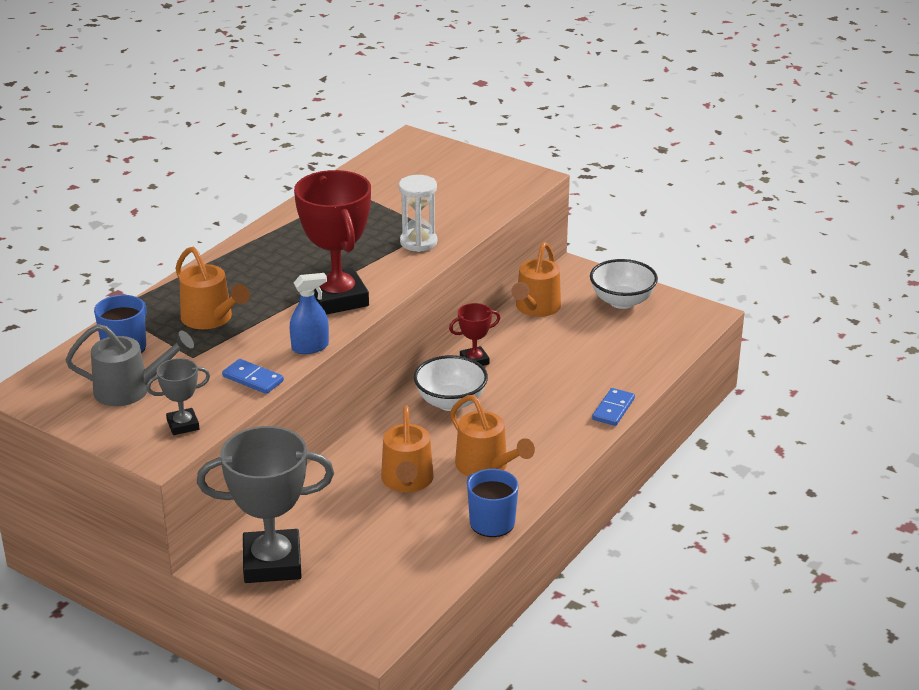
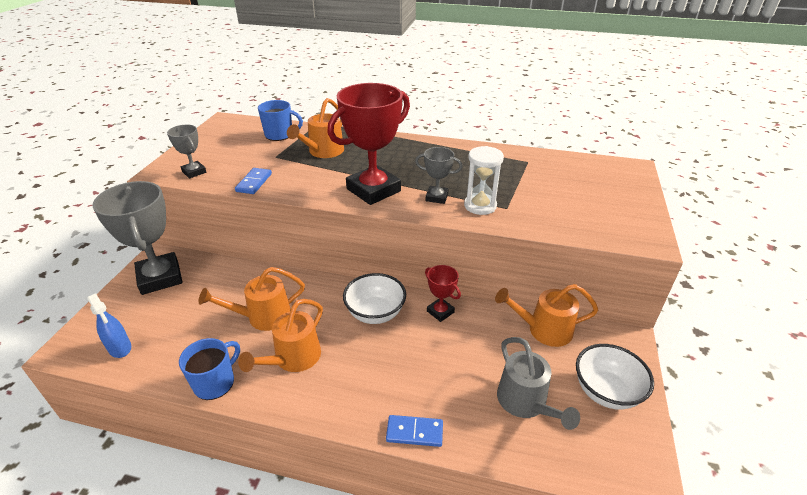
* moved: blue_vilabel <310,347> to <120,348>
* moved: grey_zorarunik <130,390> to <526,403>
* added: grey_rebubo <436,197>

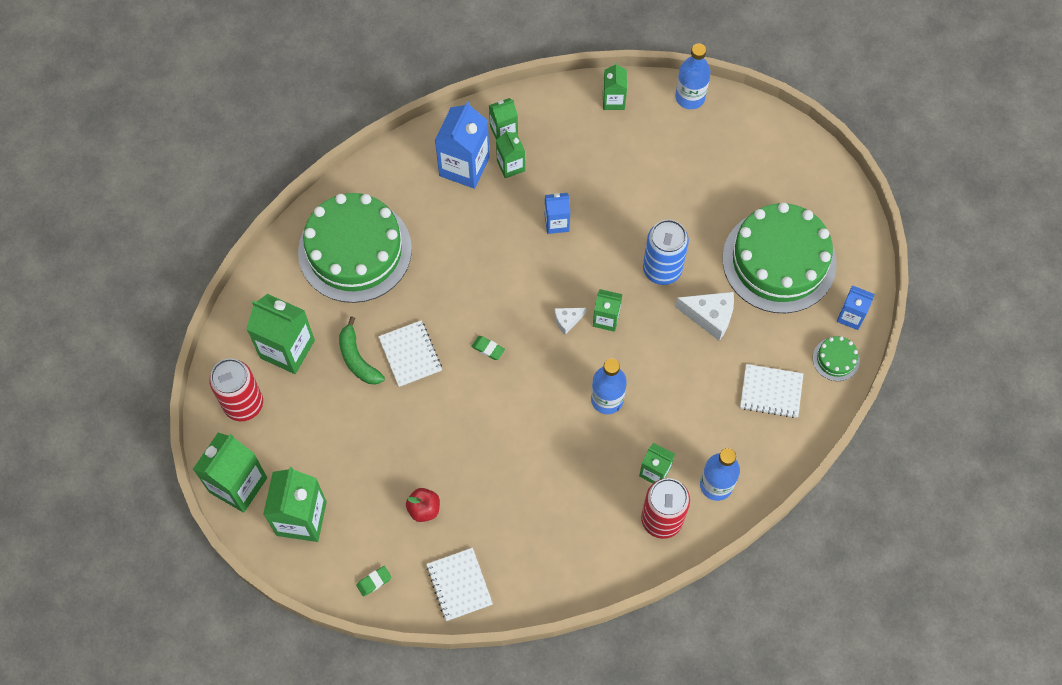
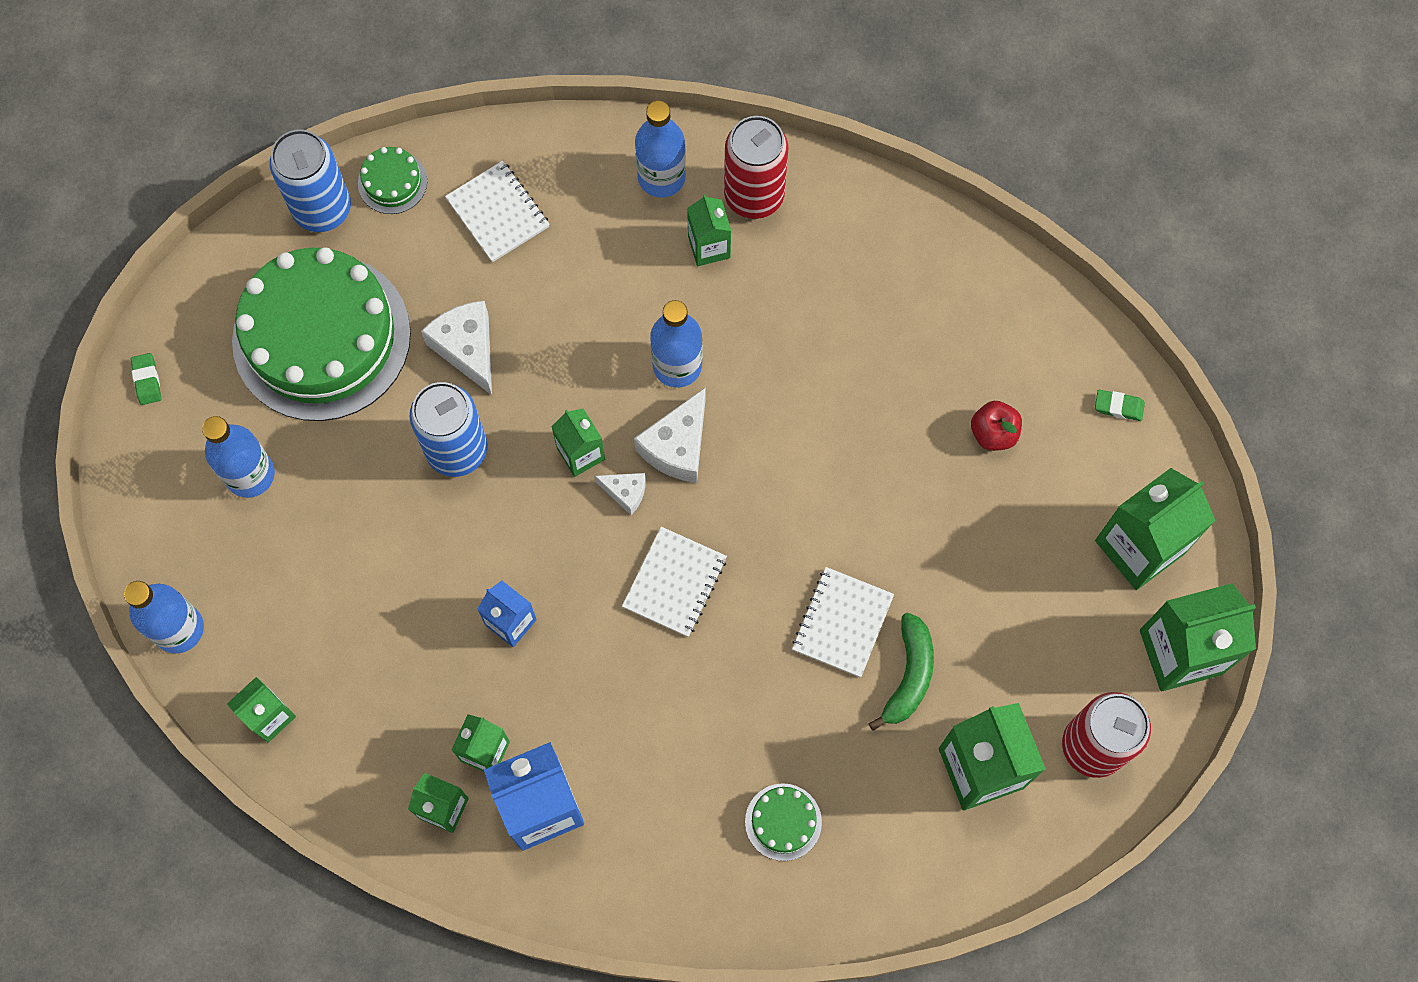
* resized: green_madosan <355,250> = <783,822> x0.40
* replaced: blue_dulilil <851,316> to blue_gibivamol <322,209>
* moved: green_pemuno <488,349> to <147,380>
* moved: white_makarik <459,585> to <675,583>
* added: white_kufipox <677,446>
* added: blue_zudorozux <250,474>

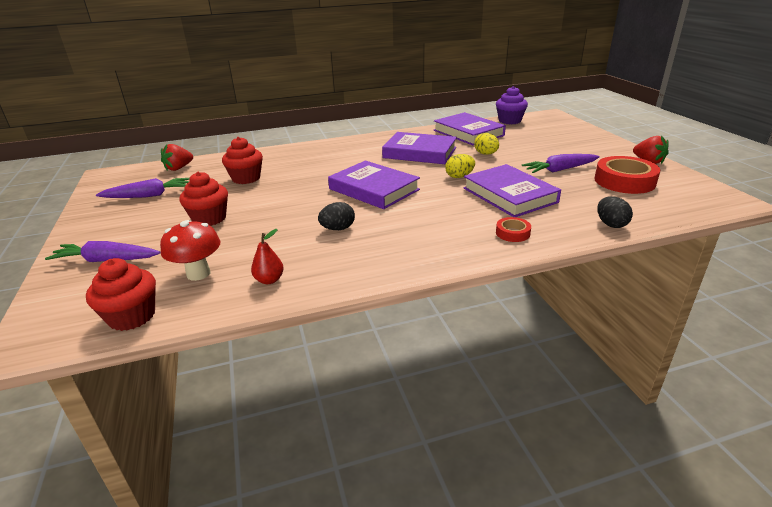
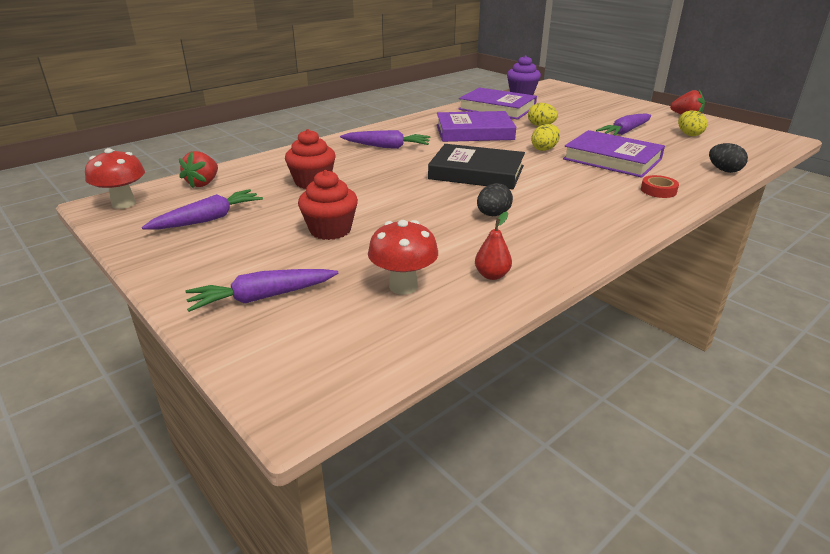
* replaced: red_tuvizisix <624,181> to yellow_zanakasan <689,134>
* recoloured: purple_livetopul <374,189> to black_livetopul <476,172>
* removed: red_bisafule <132,316>
* added: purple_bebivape <387,147>
* added: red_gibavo <124,204>

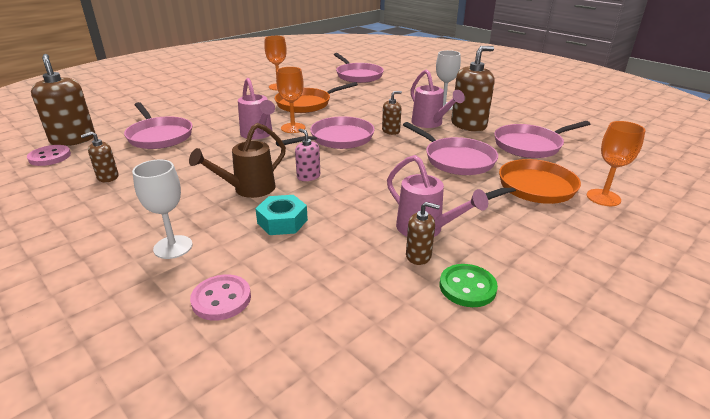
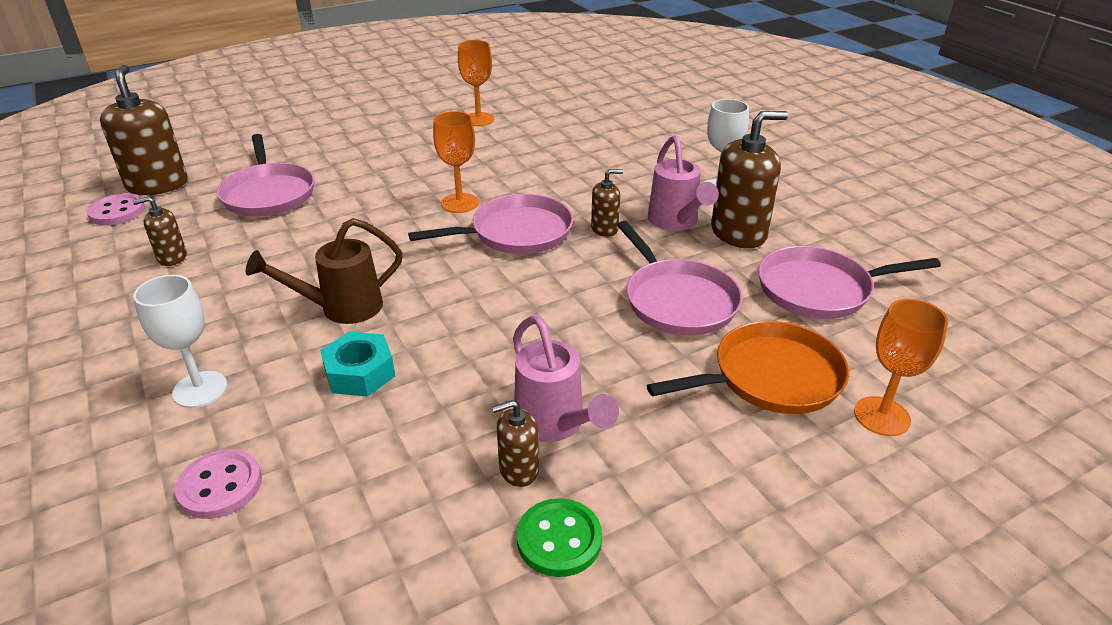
* removed: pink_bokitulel <358,76>
* removed: pink_zorarunik <258,135>
* removed: orange_bokitulel <306,104>
* removed: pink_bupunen <308,176>
* turned: brown_bupunen <418,256> = <518,469> 135 degrees clockwise

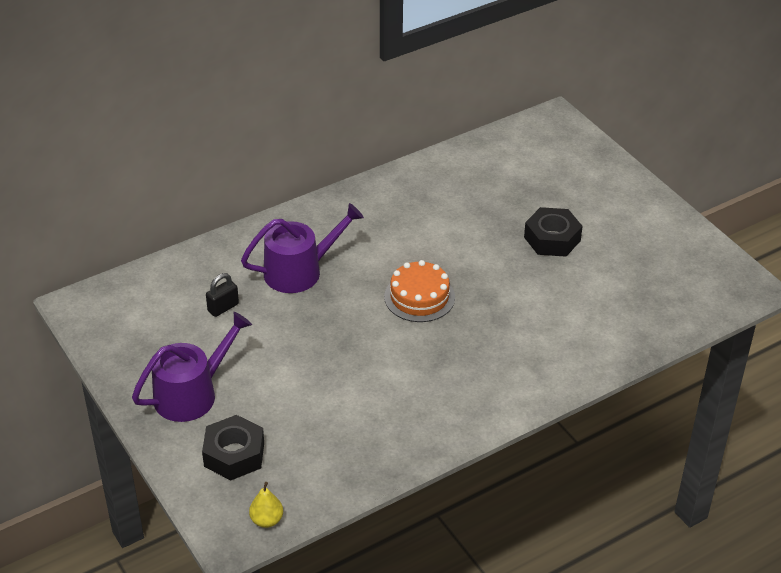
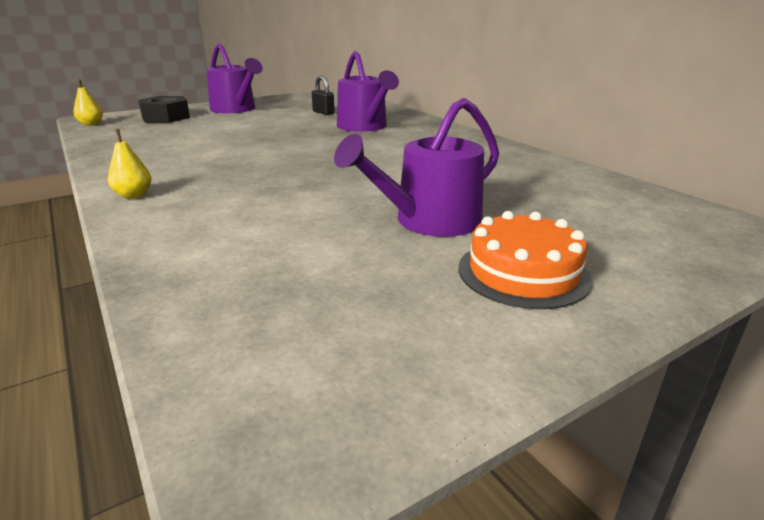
* replaced: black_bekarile <552,239> to purple_zorarunik <430,221>
* moved: orange_madosan <419,297> to <523,273>
* added: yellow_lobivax <134,195>

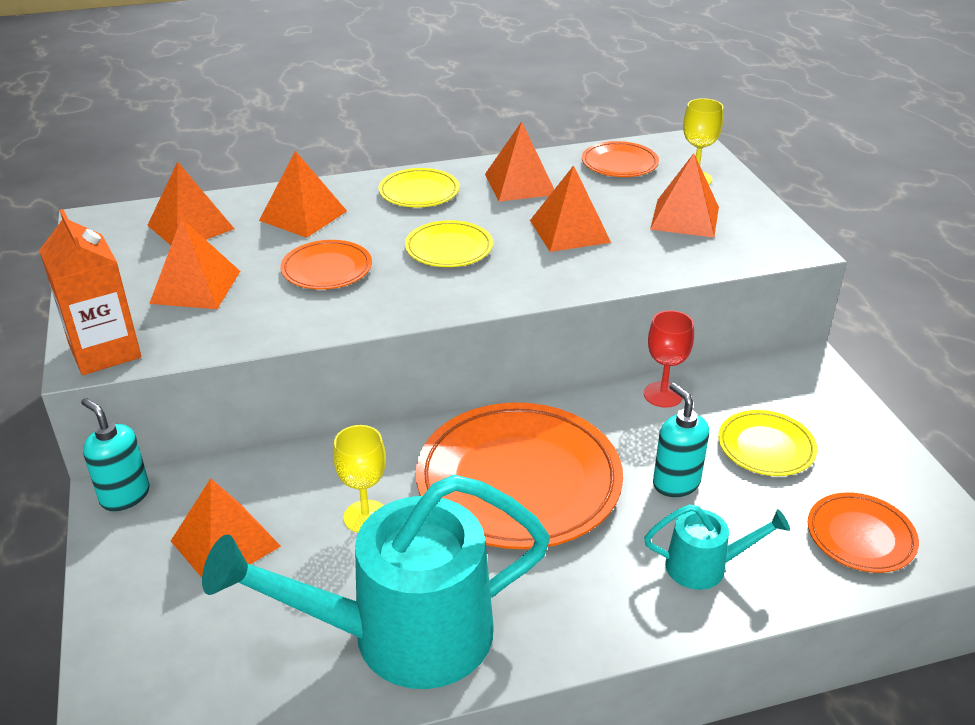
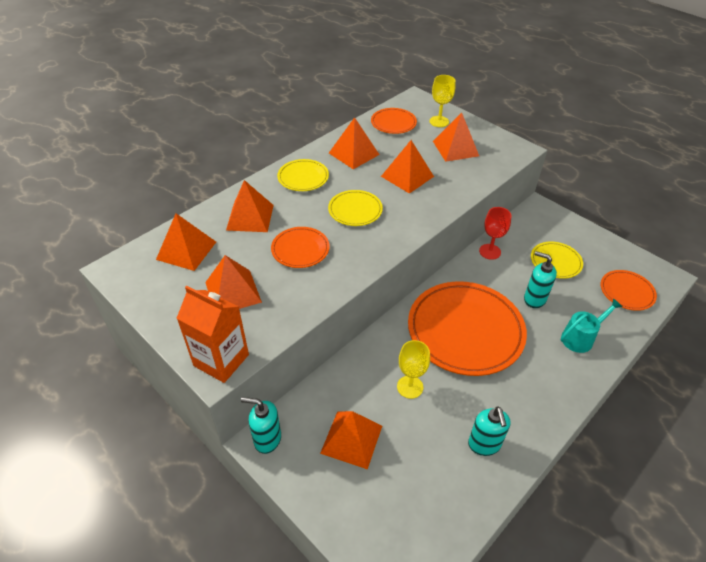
* replaced: turquoise_zorarunik <400,636> to turquoise_bupunen <484,444>

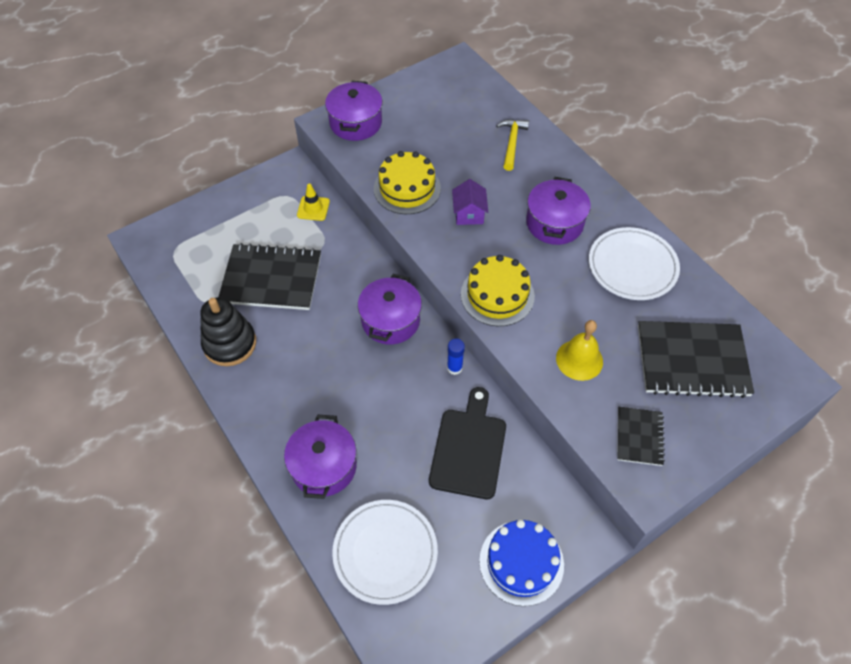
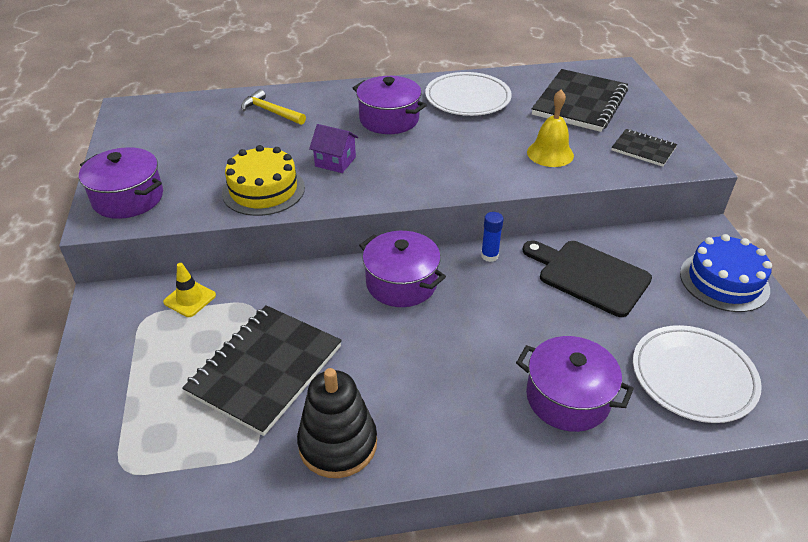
* removed: yellow_madosan <497,295>

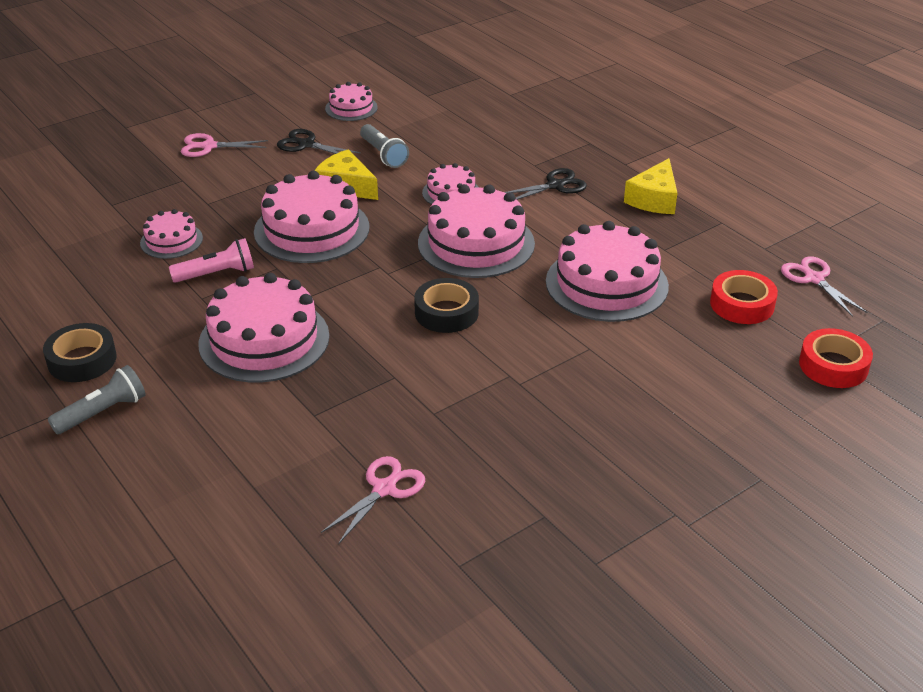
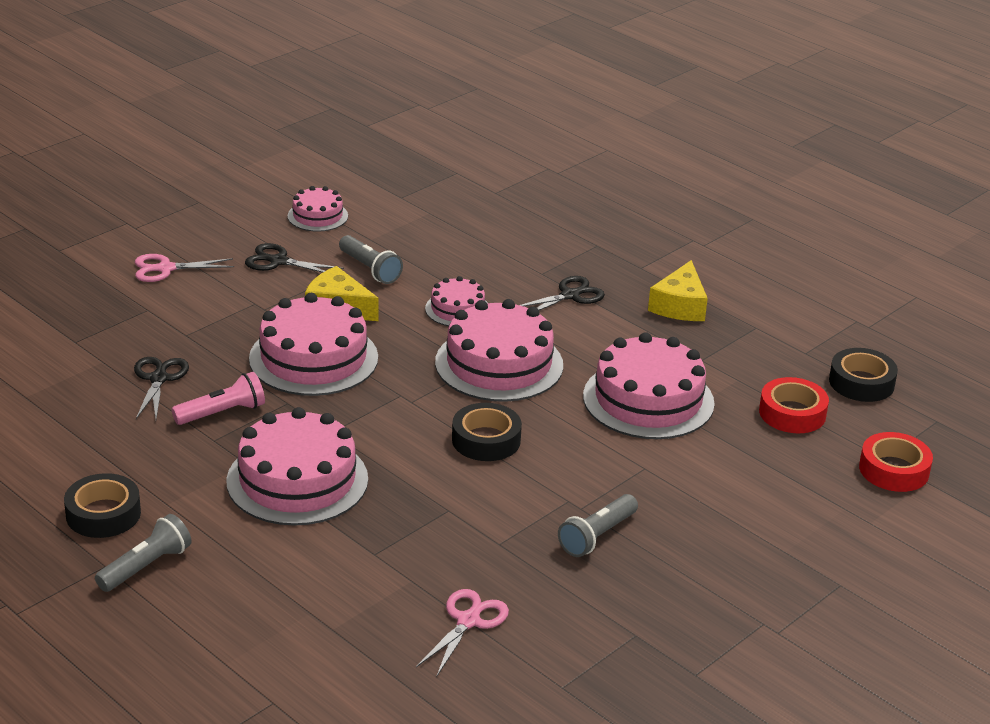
* replaced: pink_madosan <171,240> to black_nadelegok <158,379>
* replaced: pink_nadelegok <814,279> to black_tuvizisix <861,382>
* added: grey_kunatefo <597,536>

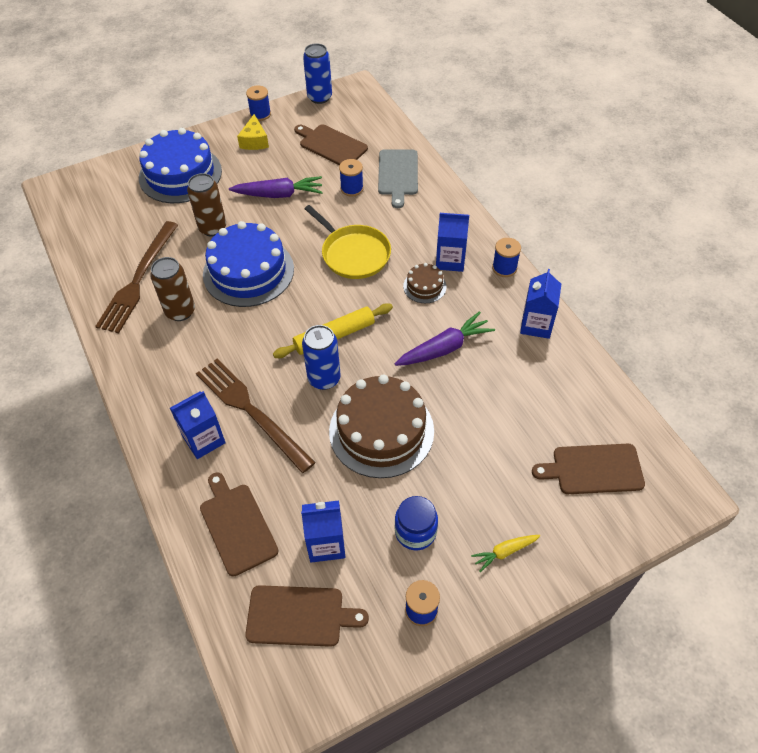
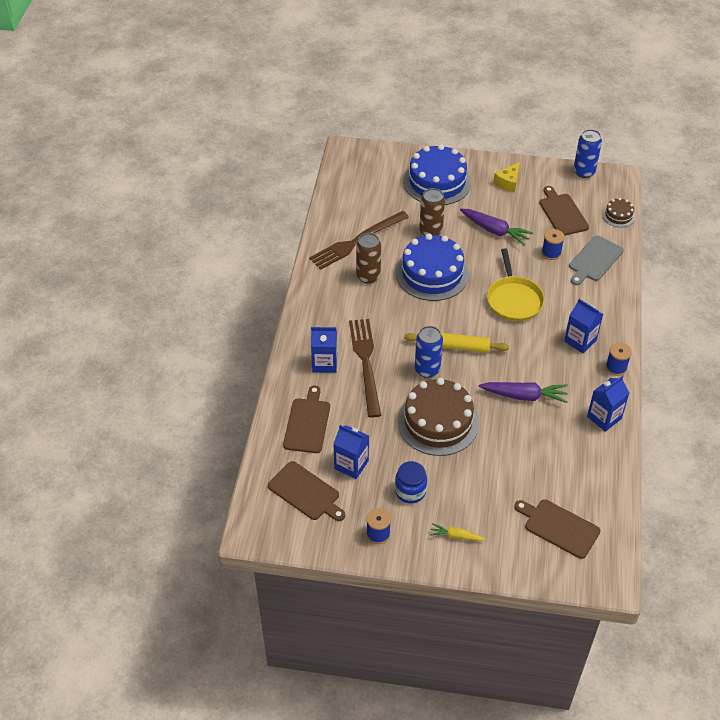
* removed: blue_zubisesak <260,114>
* moved: brown_madosan <424,286> to <618,215>

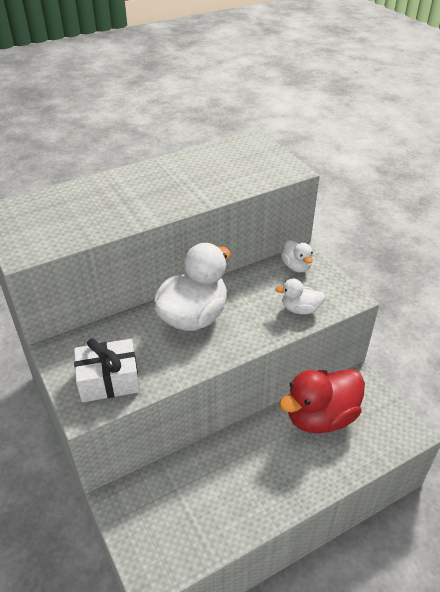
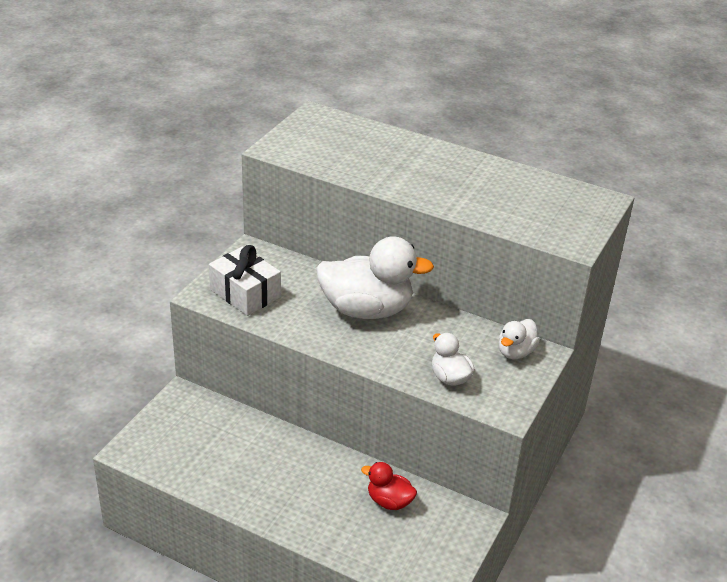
* resized: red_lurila <320,417> = <389,501> x0.50

